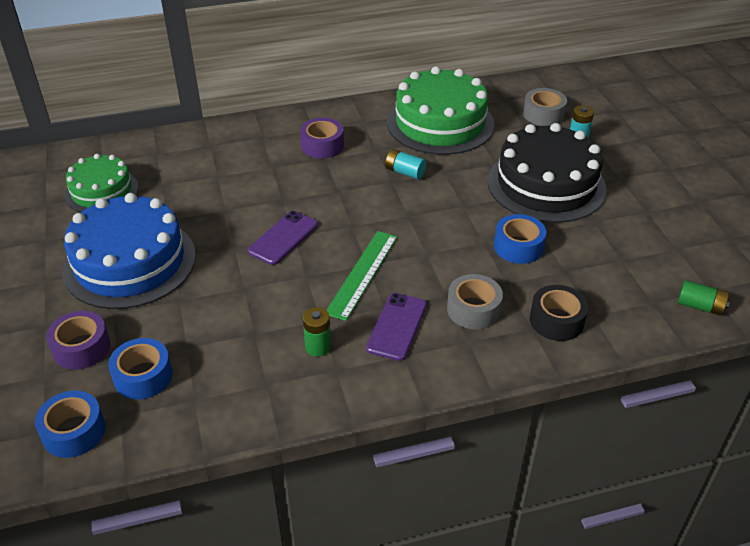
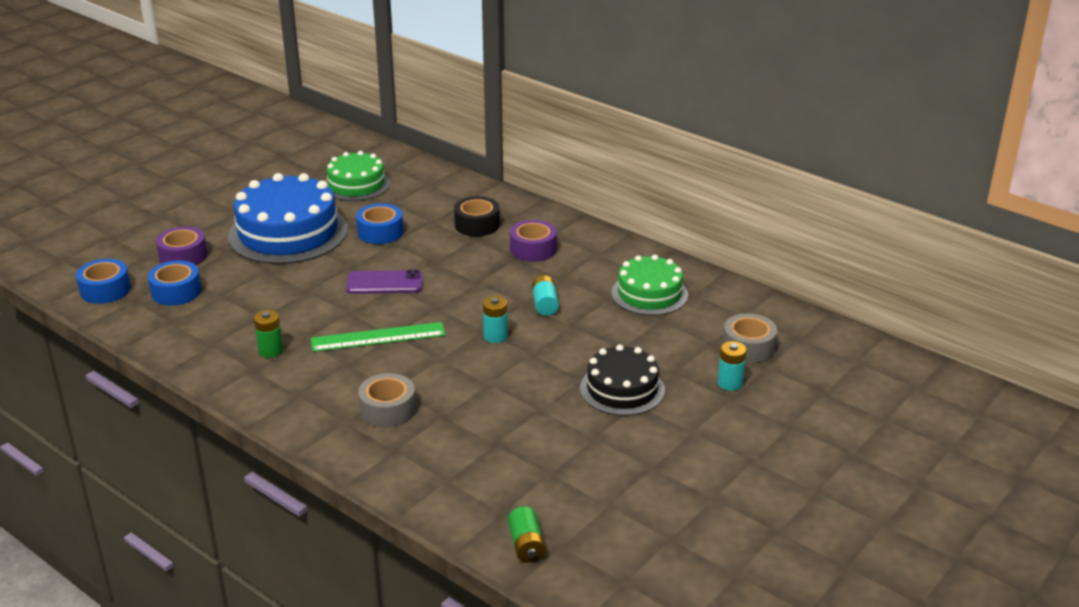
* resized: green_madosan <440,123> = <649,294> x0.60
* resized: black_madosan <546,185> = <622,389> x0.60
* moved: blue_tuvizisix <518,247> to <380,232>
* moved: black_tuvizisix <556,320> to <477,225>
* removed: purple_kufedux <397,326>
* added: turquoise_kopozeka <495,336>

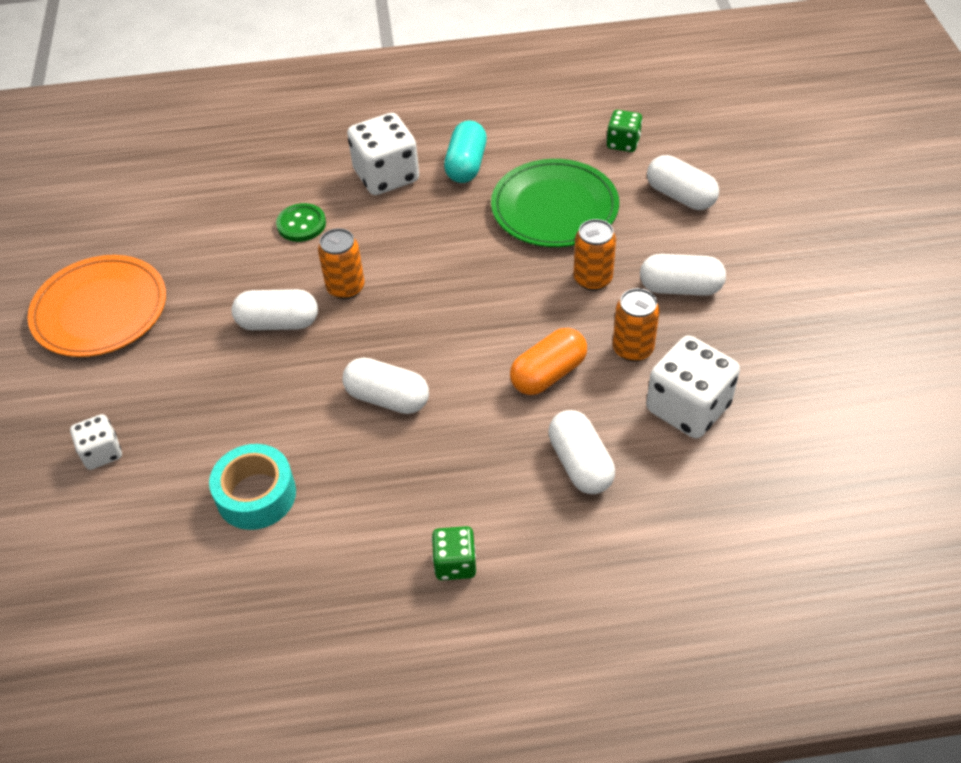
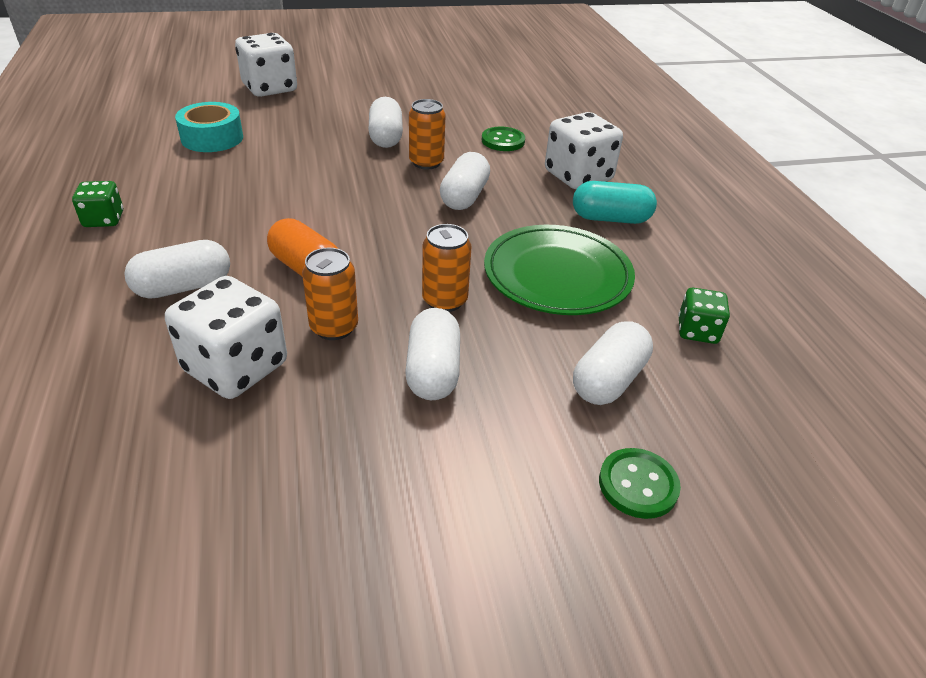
* removed: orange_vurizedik <100,310>
* moved: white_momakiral <387,398> to <464,197>
* resized: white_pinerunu <102,453> = <270,88> x1.81
* added: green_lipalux <638,485>

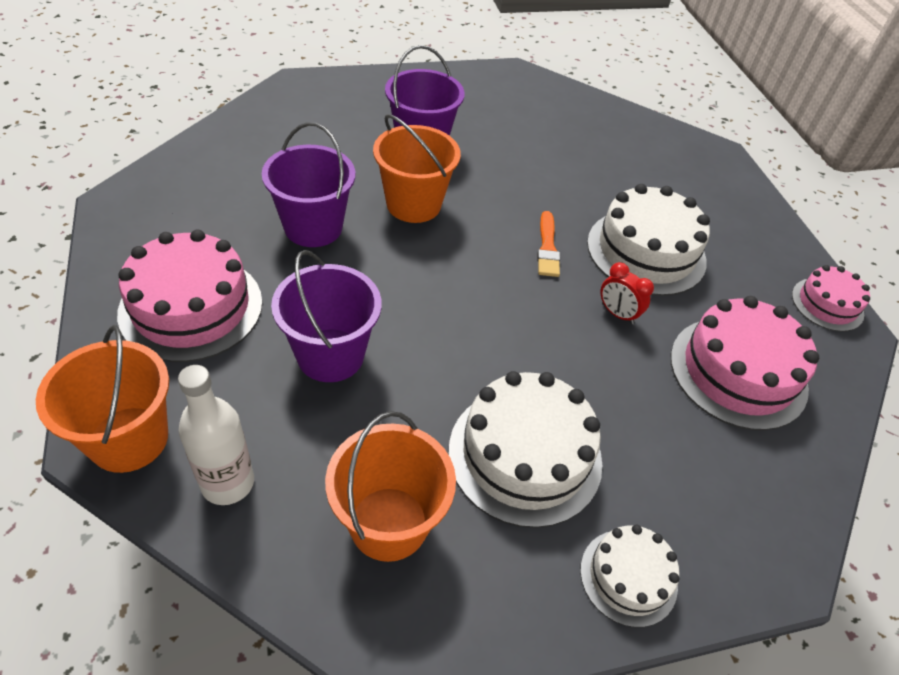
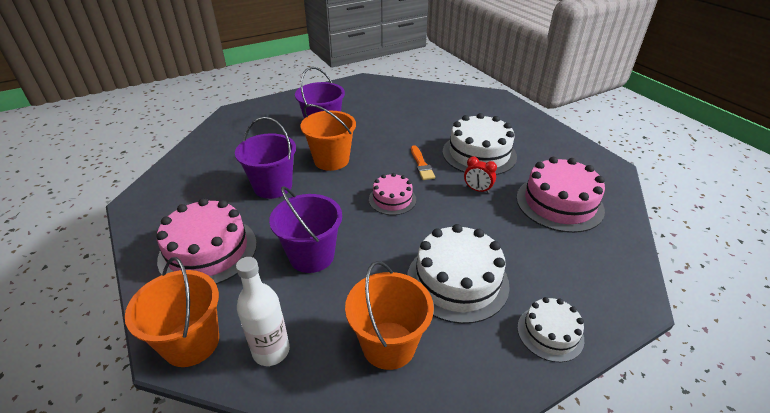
* moved: pink_madosan <827,304> to <392,199>

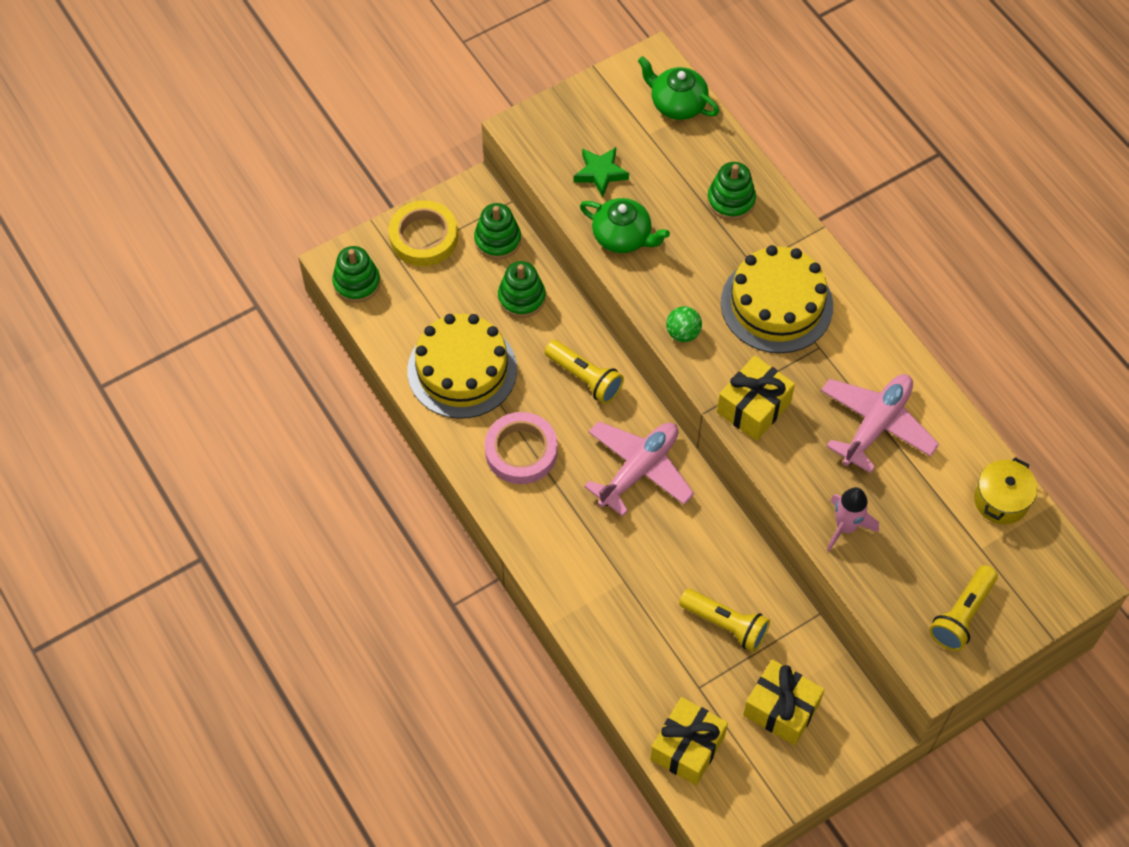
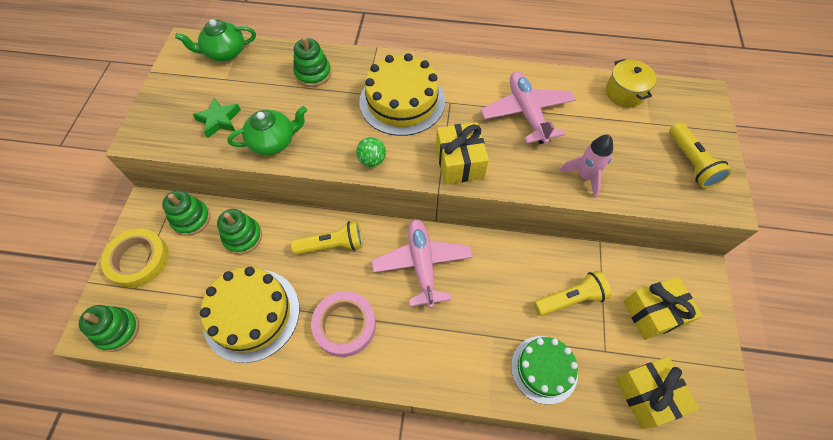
* added: green_madosan <544,369>

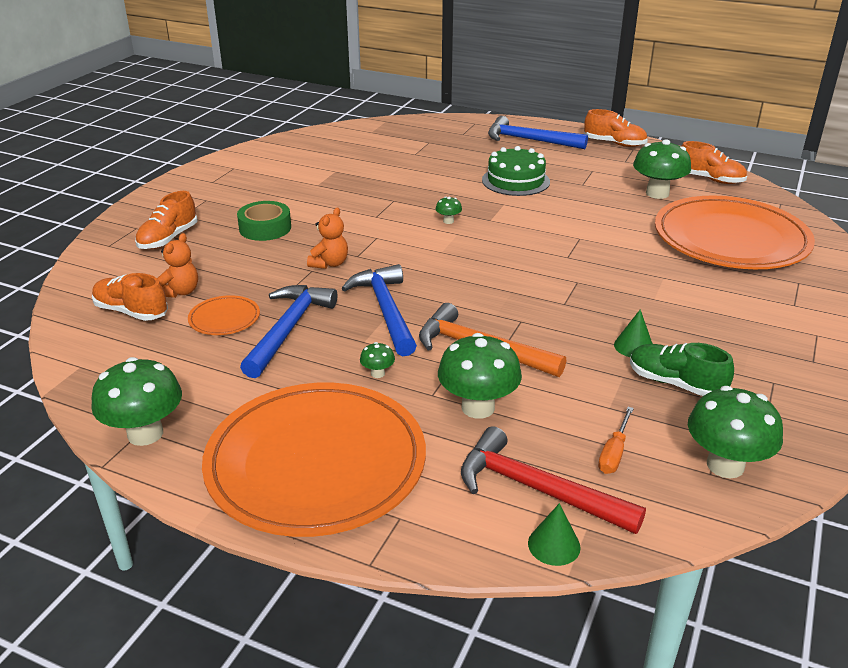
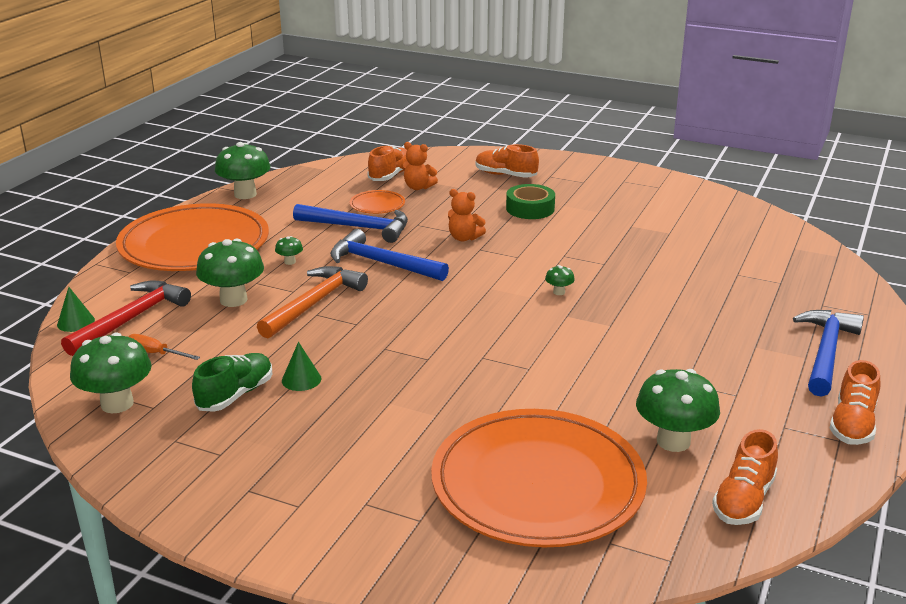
* removed: green_madosan <515,181>
* turned: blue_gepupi <386,310> = <382,263> 135 degrees counterclockwise

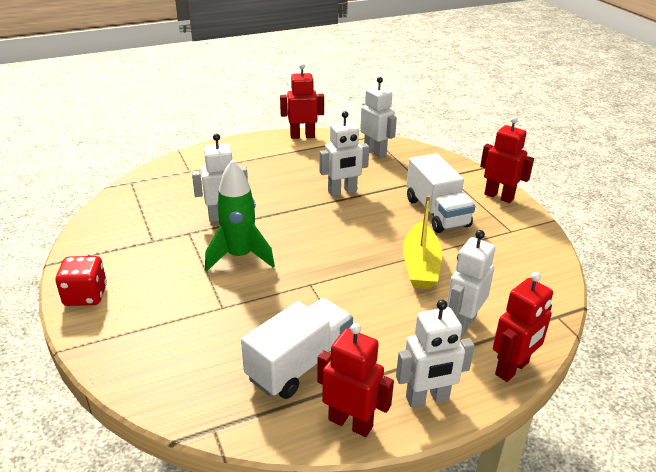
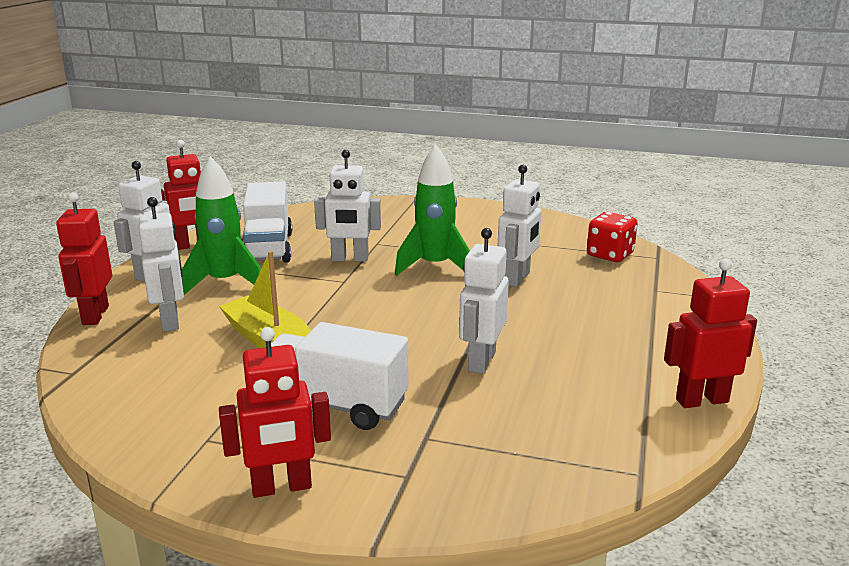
* turned: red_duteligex <302,136> = <701,400> 135 degrees counterclockwise
* moved: white_duteligex <375,151> to <350,259>
* moved: red_pinerunu <85,295> to <610,255>
* added: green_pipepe <224,282>

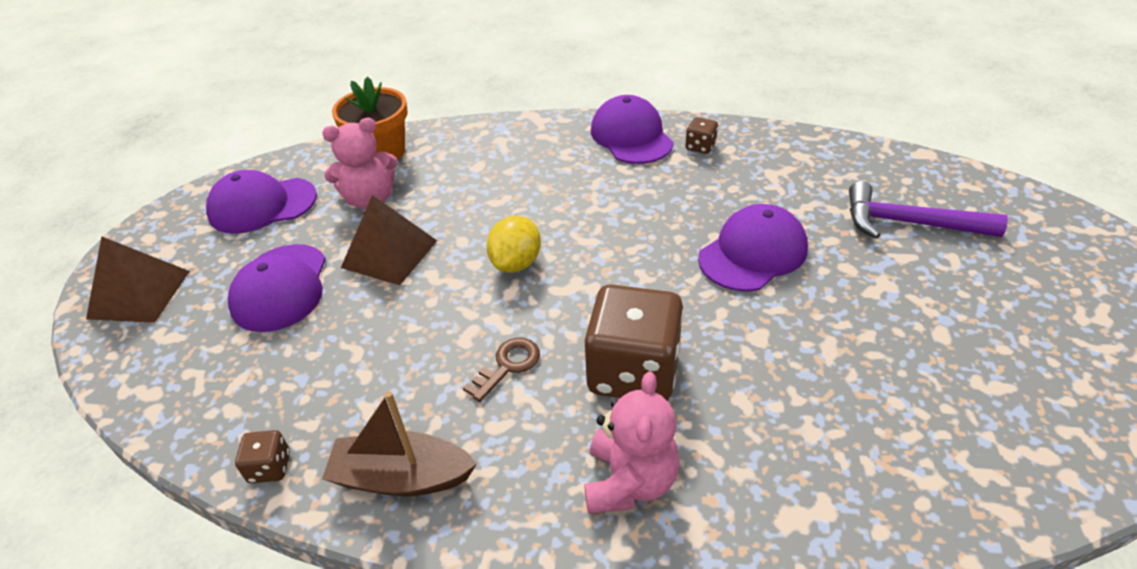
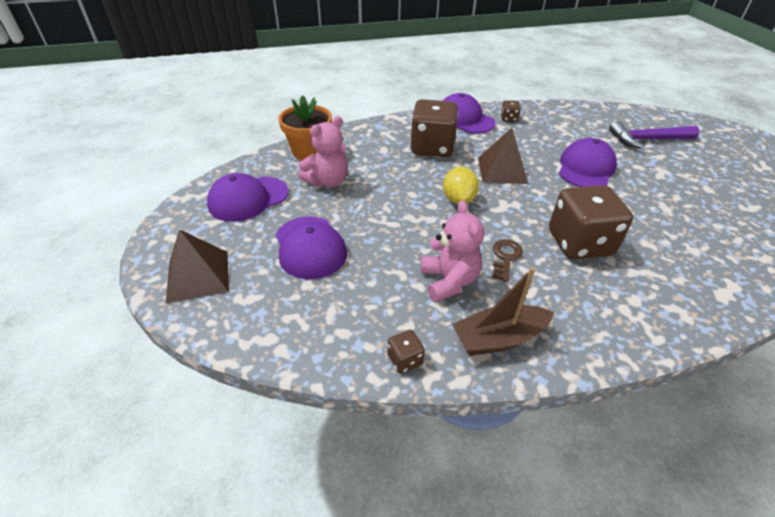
* moved: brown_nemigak <389,253> to <502,170>
* moved: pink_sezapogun <629,481> to <449,281>
* added: brown_pinerunu <432,147>

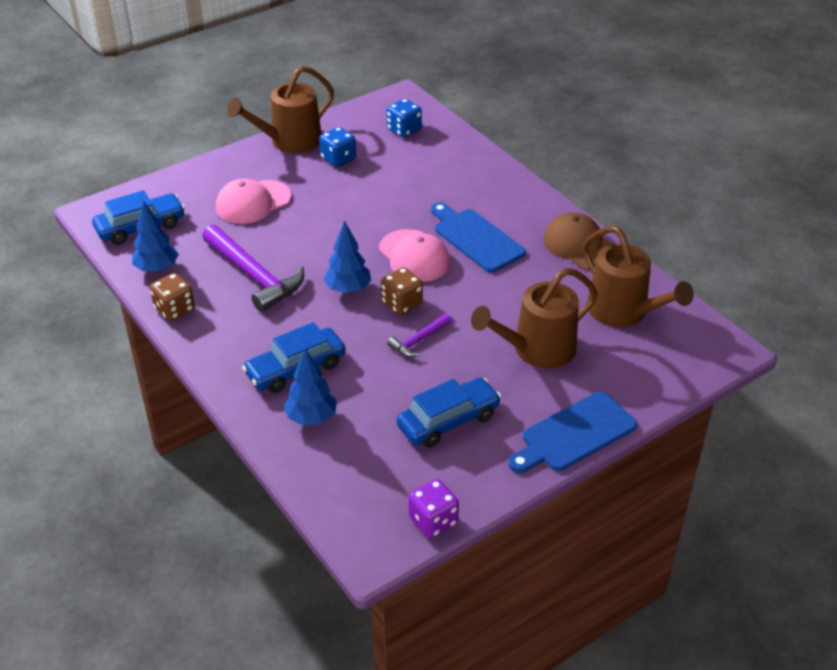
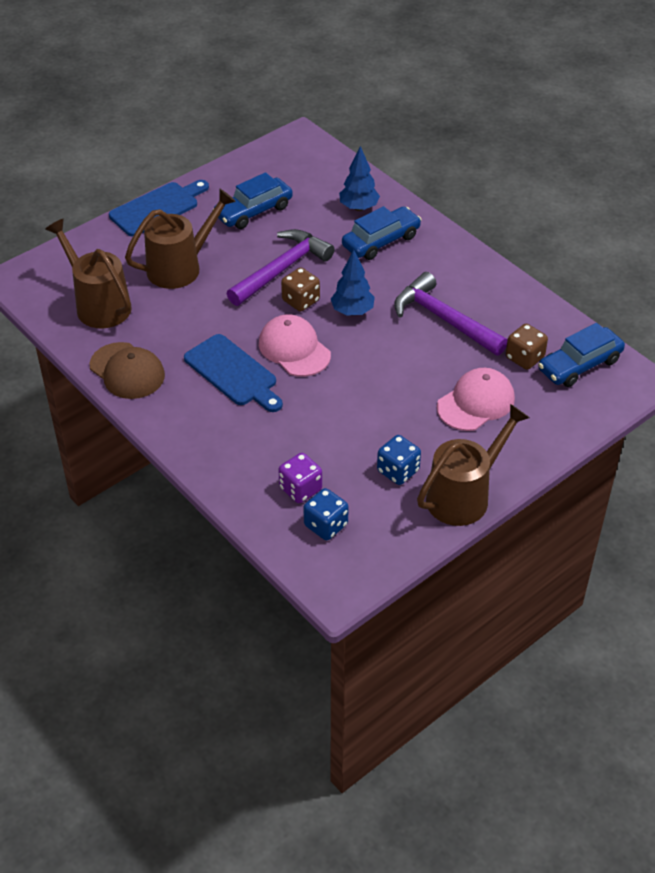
* removed: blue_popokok <157,268>
* moved: brown_pinerunu <174,309> to <524,358>
* resized: purple_gepupi <418,341> = <282,269> x1.98
* moved: purple_pinerunu <433,521> to <300,489>

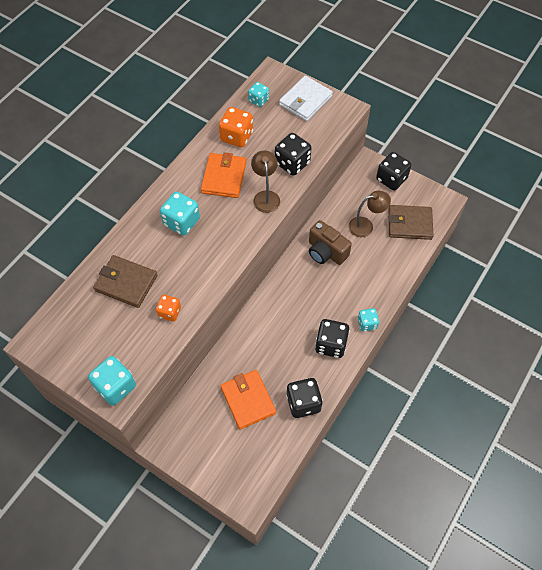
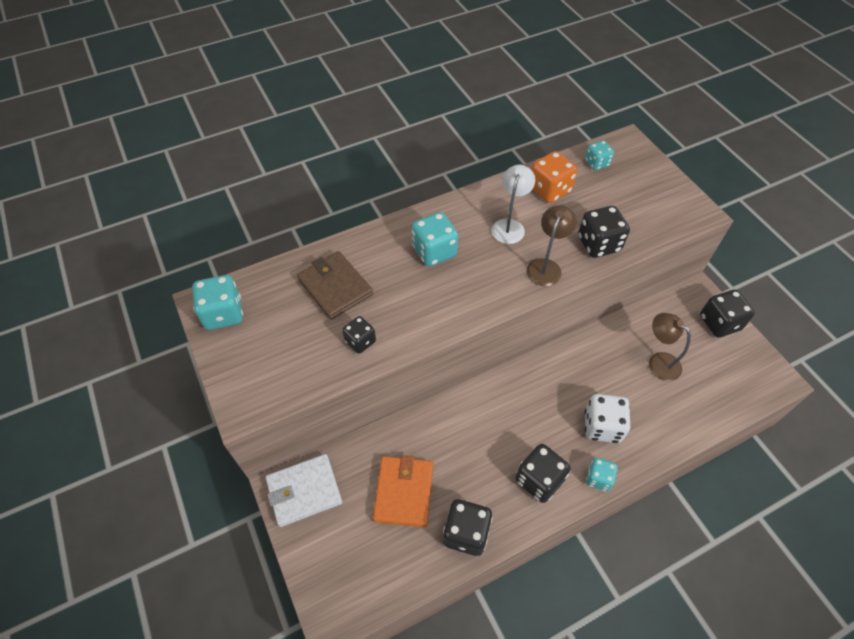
* moved: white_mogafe <305,100> to <304,491>
* replaced: orange_mogafe <224,177> to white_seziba <509,226>
* turned: brown_seziba <366,226> = <658,362> 150 degrees counterclockwise
* removed: brown_mogafe <409,224>
* removed: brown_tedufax <326,252>
* recoloured: orange_pinerunu <169,312> to black_pinerunu <360,341>
* moved: turquoise_pinerunu <115,386> to <223,314>
* added: white_pinerunu <602,426>

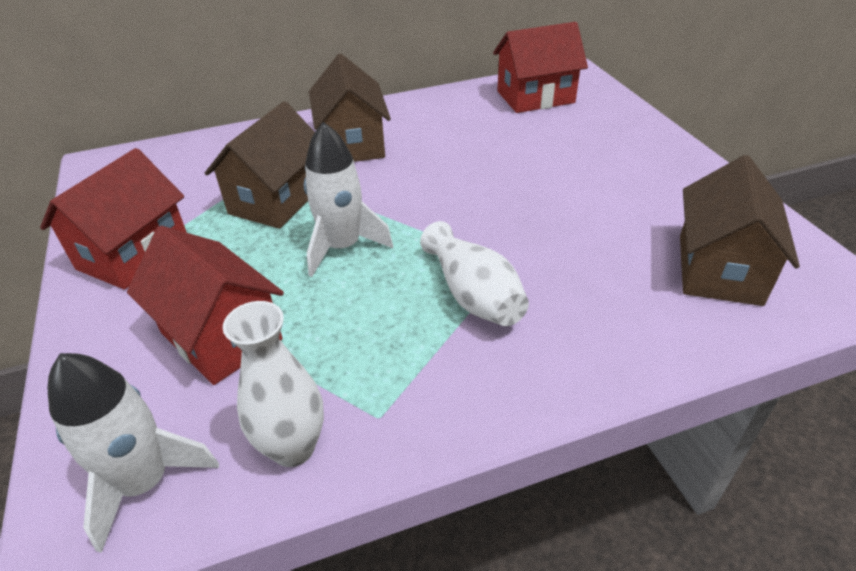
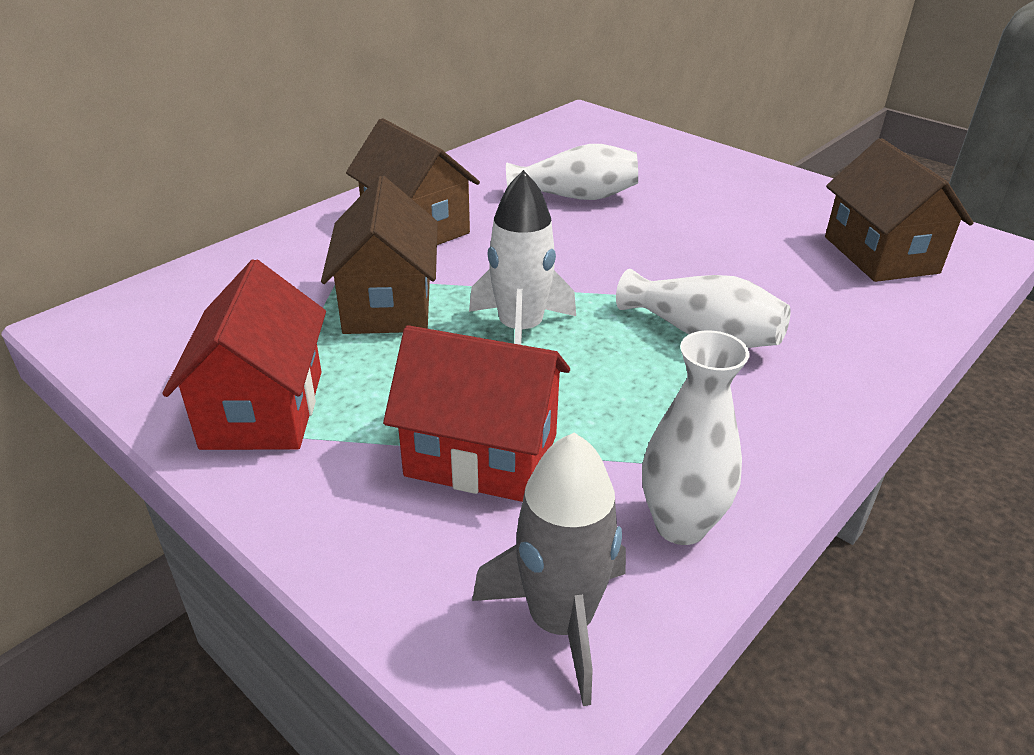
* removed: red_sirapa <535,97>
* recoloured: white_pipepe <145,482> to grey_pipepe <561,621>
* added: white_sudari <575,196>

